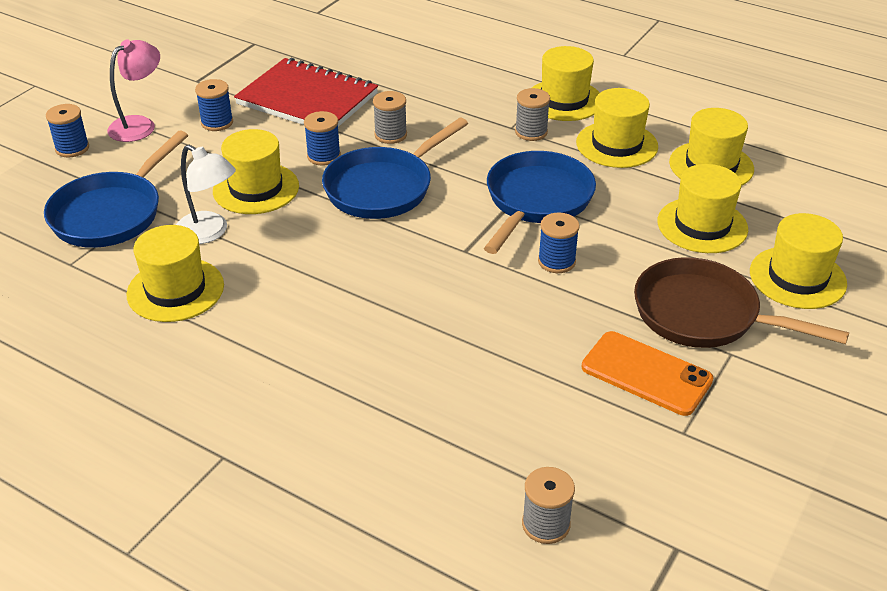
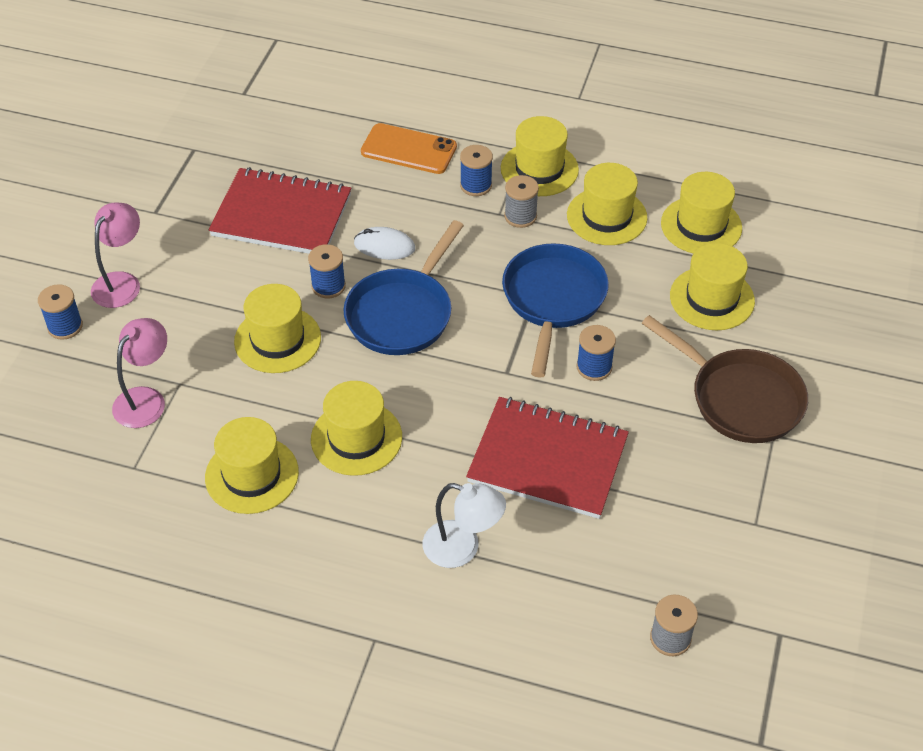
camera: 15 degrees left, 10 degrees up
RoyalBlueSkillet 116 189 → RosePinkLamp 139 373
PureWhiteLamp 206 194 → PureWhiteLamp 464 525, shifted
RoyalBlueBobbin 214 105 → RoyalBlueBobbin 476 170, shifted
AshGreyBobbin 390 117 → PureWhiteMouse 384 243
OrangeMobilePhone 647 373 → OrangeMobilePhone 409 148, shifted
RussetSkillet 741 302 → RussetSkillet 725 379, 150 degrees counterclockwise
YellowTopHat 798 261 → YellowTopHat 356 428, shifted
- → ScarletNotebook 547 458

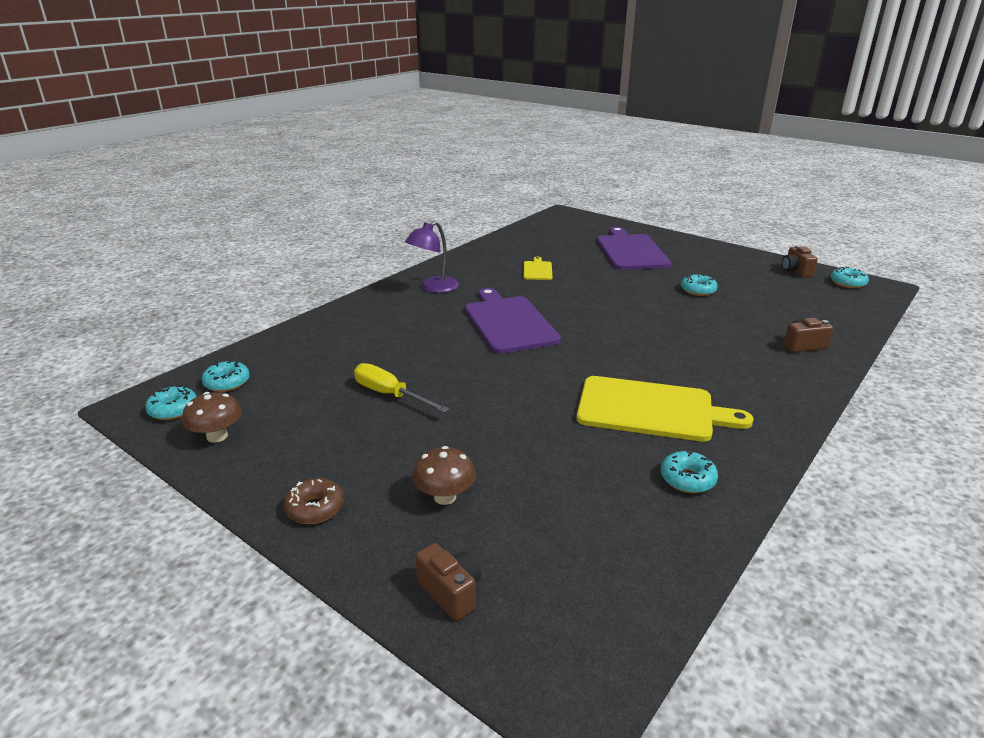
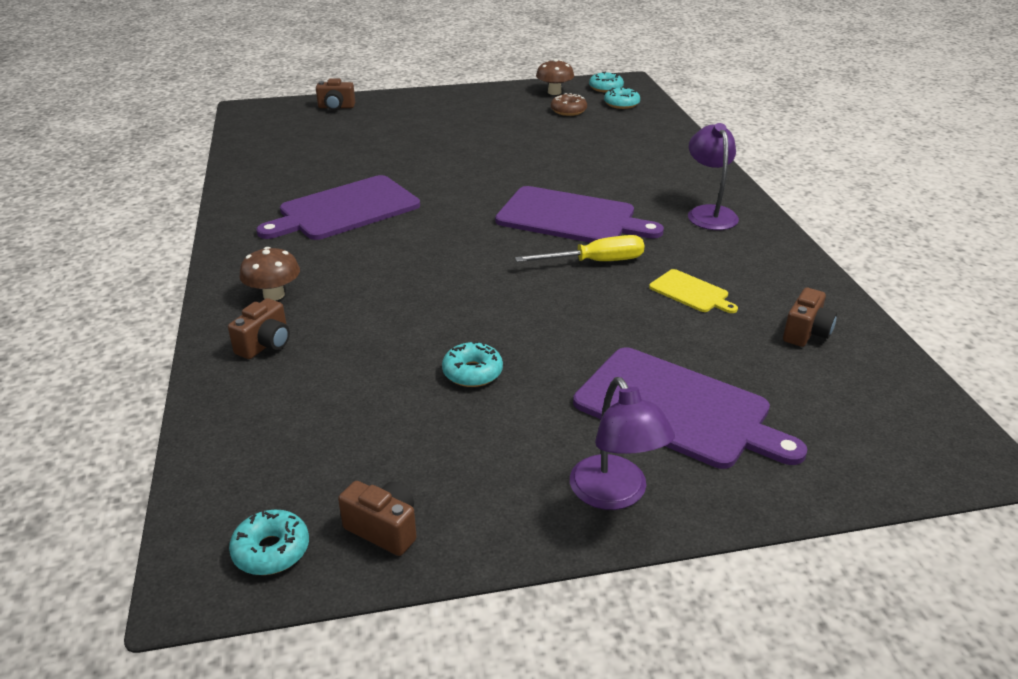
camera: 130 degrees right, 5 degrees up
RussetDoughnut 314 501 → RussetDoughnut 569 104, shifted
YellowHandScrewdriver 401 388 → YellowHandScrewdriver 580 248, shifted
RussetToadstool 444 475 → RussetToadstool 269 274, shifted
YellowCuttingBoard 665 409 → PurpleCuttingBoard 338 207
TealDoughnut 689 472 → -
- → PurpleLamp 622 443
- → RussetCompactCamera 810 317

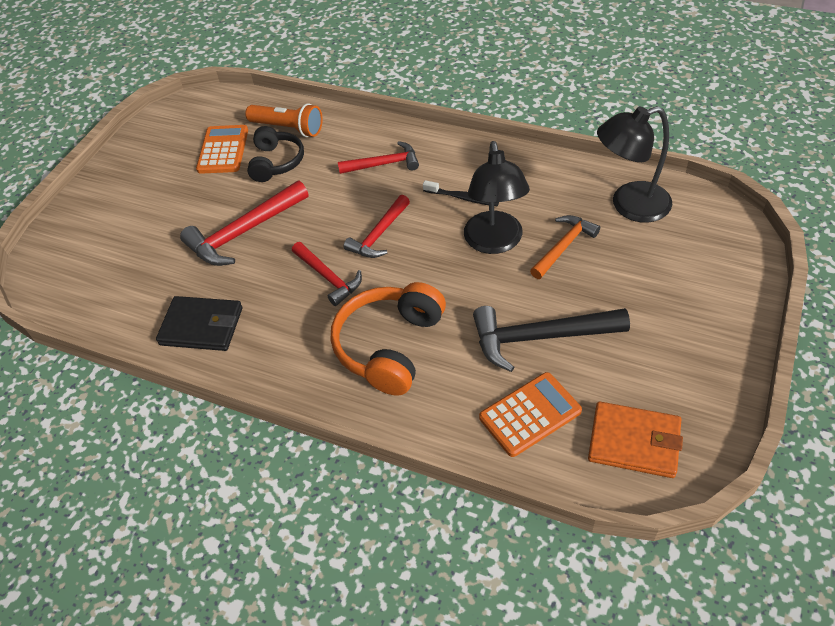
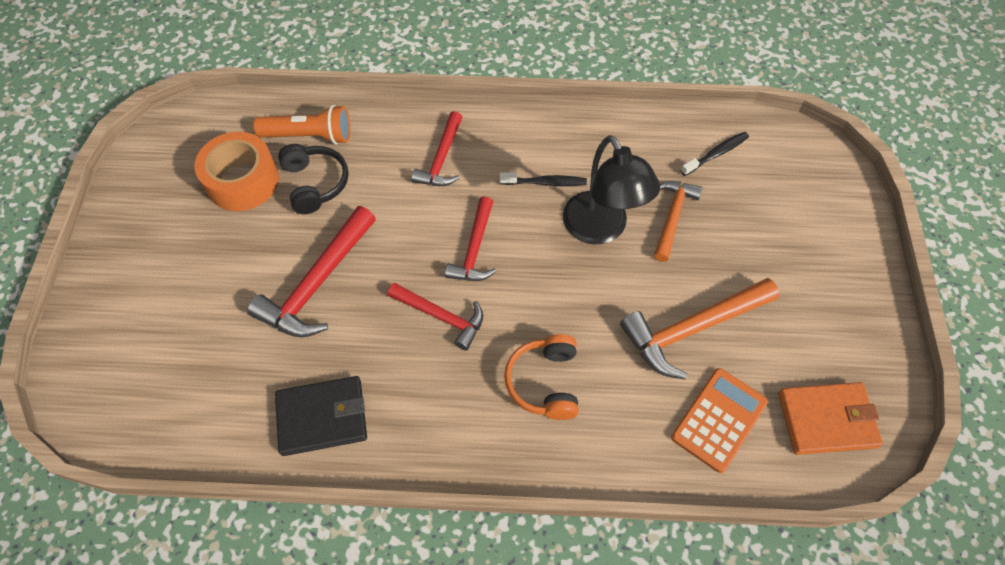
camera: 25 degrees left, 10 degrees up
OrangePocketCalculator 222 149 → OrangeStickyTape 237 171
OrangeHeadset 388 339 → OrangeHeadset 541 377, x0.65
ScarletCarpenter'sHammer 378 157 → ScarletCarpenter'sHammer 437 148, 135 degrees clockwise
JetBlackCarpenter'sHammer 551 339 → OrangeCarpenter'sHammer 699 329
JetBlackLamp 634 164 → JetBlackToothBrush 714 154

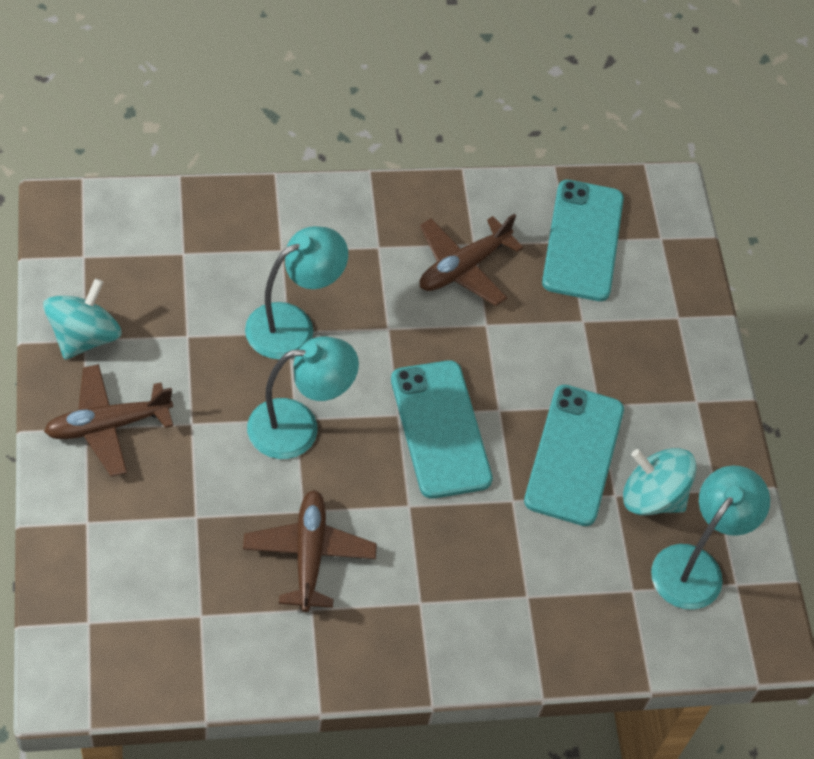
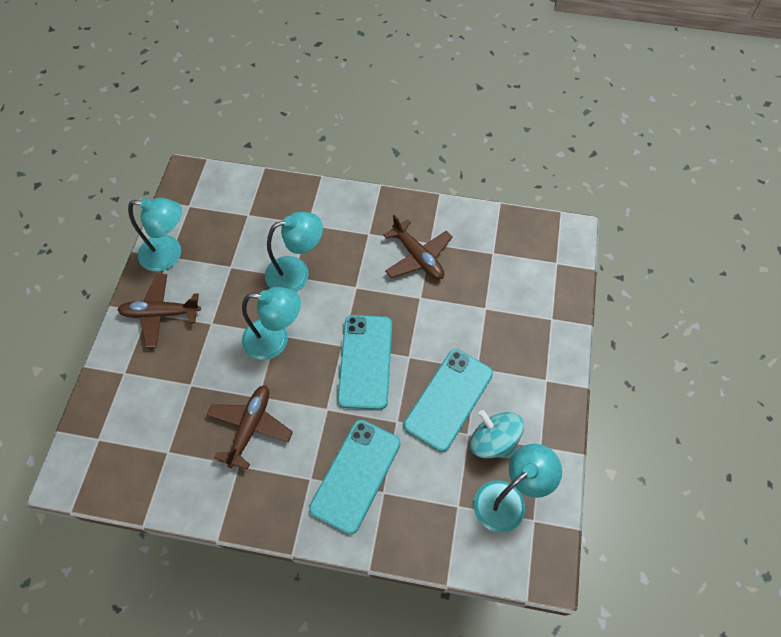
camera: 25 degrees right, 5 degrees up
TealSpinningTop 82 319 → TealLamp 155 235
RussetPlane 471 260 → RussetPlane 418 247, 105 degrees counterclockwise
TealMobilePhone 583 240 → TealMobilePhone 355 477, shifted

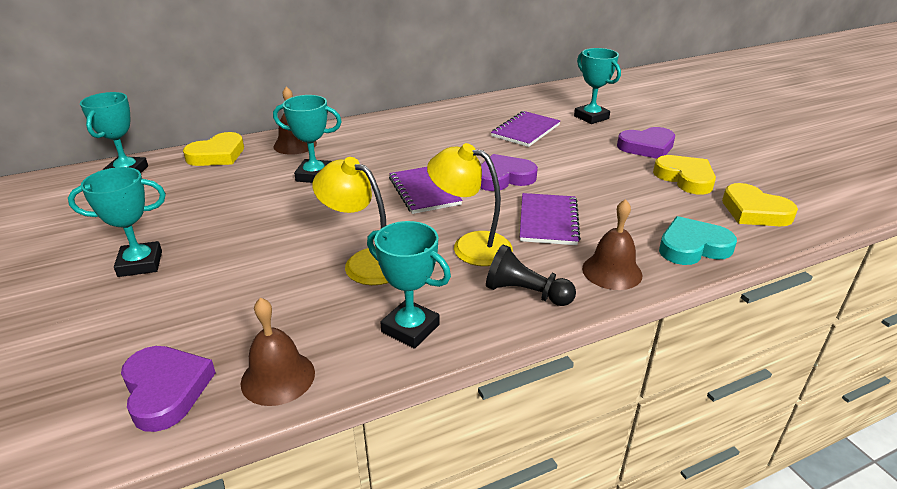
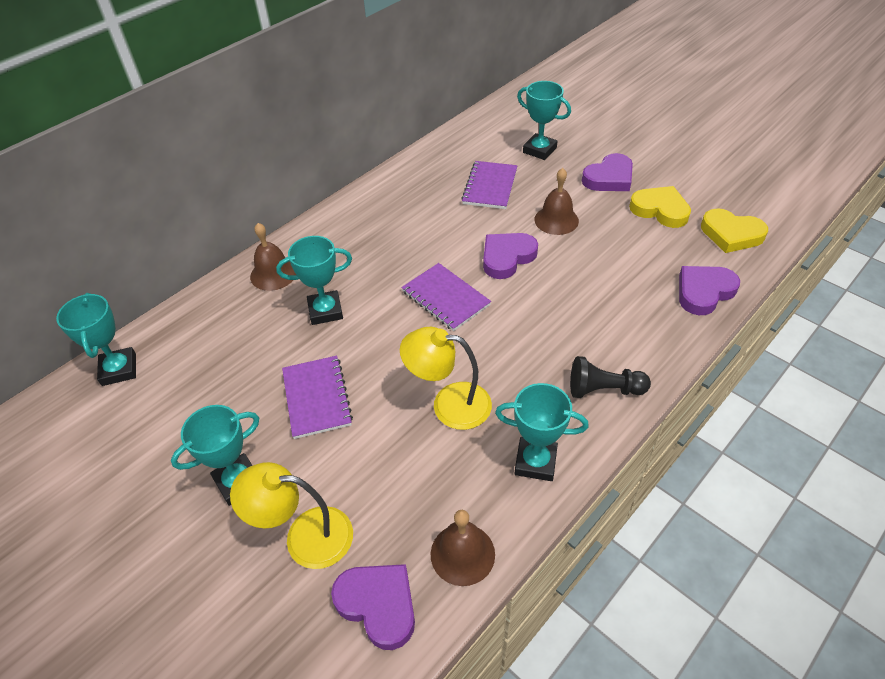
camera: 20 degrees left, 15 degrees up
YellowHeart 213 149 → -
YellowLamp 470 204 → YellowLamp 291 515, shifted
PurpleNotebook 550 219 → PurpleNotebook 317 397, shifted
RussetSchoolBell 612 244 → RussetSchoolBell 556 201, shifted
TealHeart 698 240 → PurpleHeart 709 290

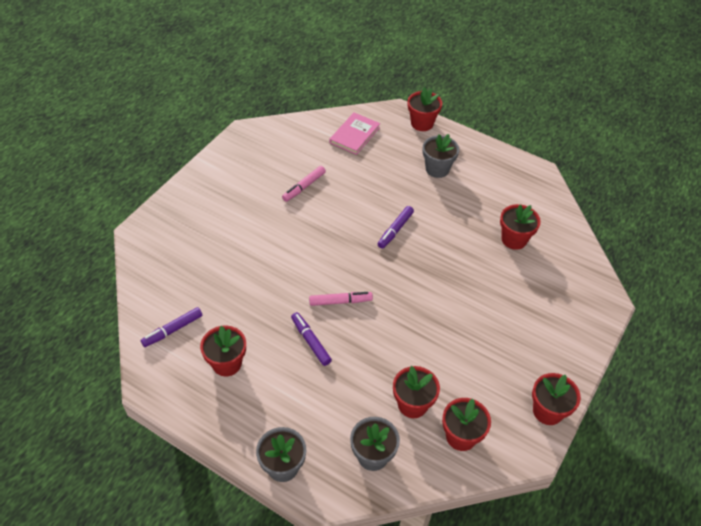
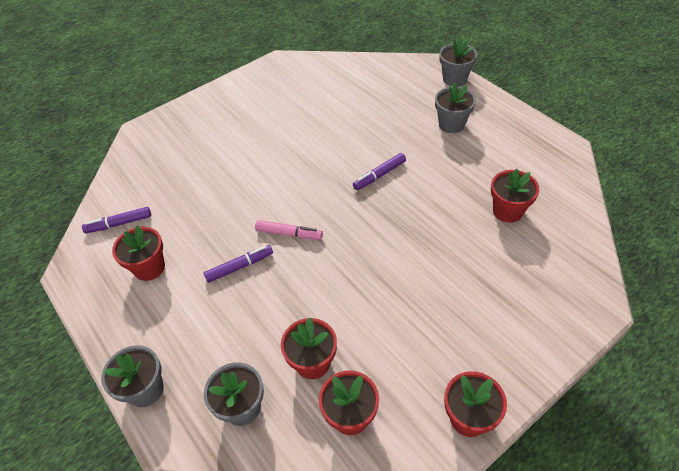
camera: 25 degrees right, 0 degrees up
RosePinkMarker 304 184 → -
PurpleMarker 311 339 → PurpleMarker 238 264, 75 degrees clockwise
RosePinkHardcover 354 134 → -
ScarletPottedPlant 425 109 → AshGreyPottedPlant 458 62

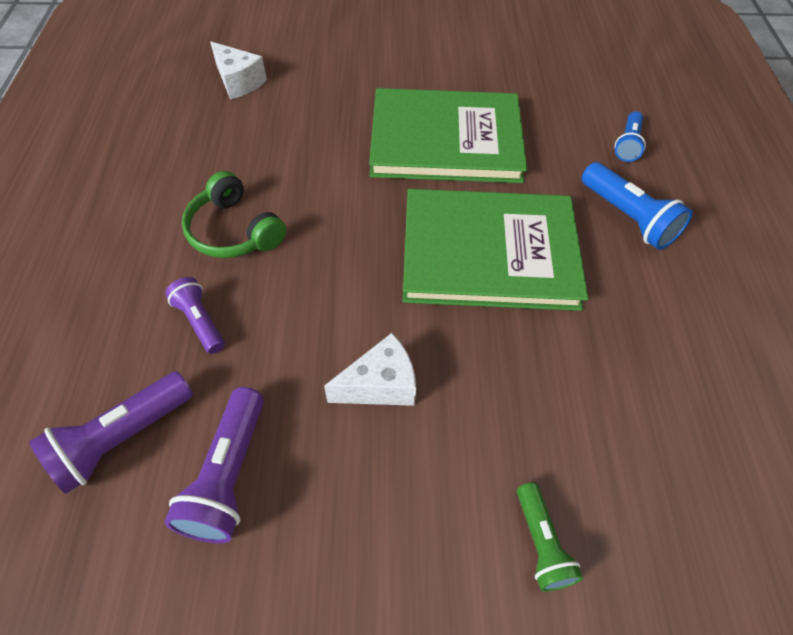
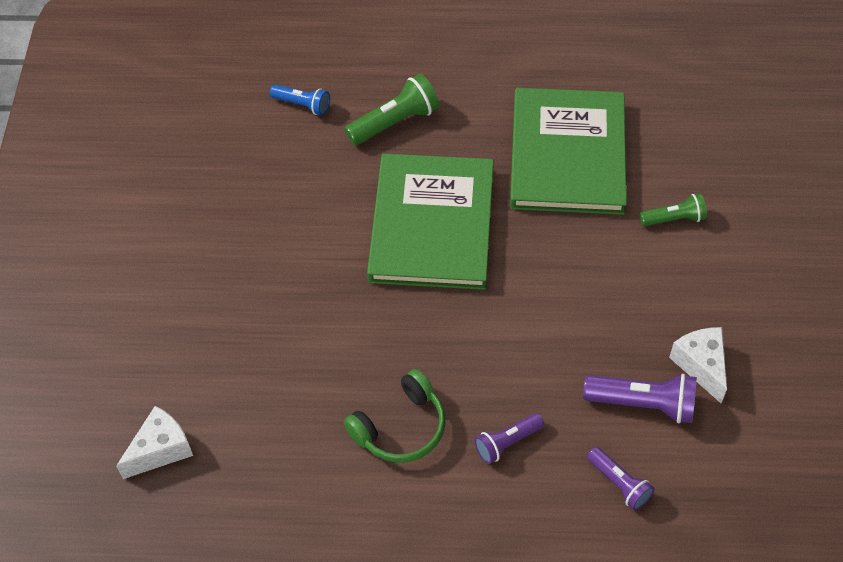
camera: 85 degrees left, 0 degrees up
PurplePocketTorch 111 432 → PurplePocketTorch 621 478, x0.64
PureWhitePieceOfCheese 370 369 → PureWhitePieceOfCheese 698 365, shifted
EmeraldHardcover 448 135 → EmeraldHardcover 568 151, shifted
RoyalBluePocketTorch 637 206 → EmeraldPocketTorch 392 109

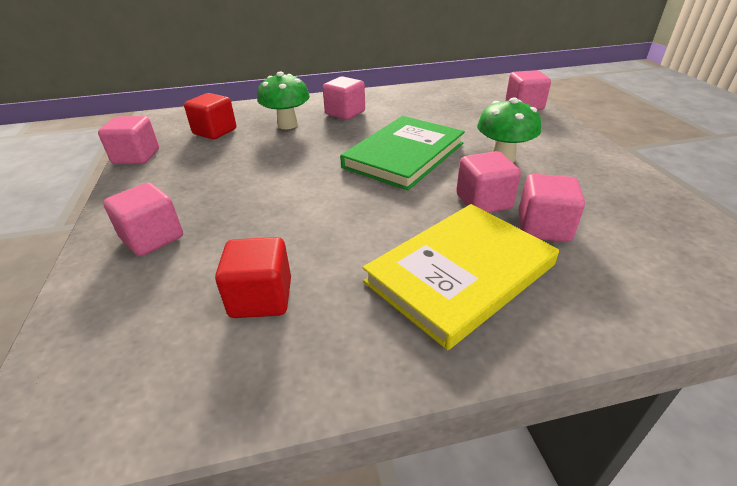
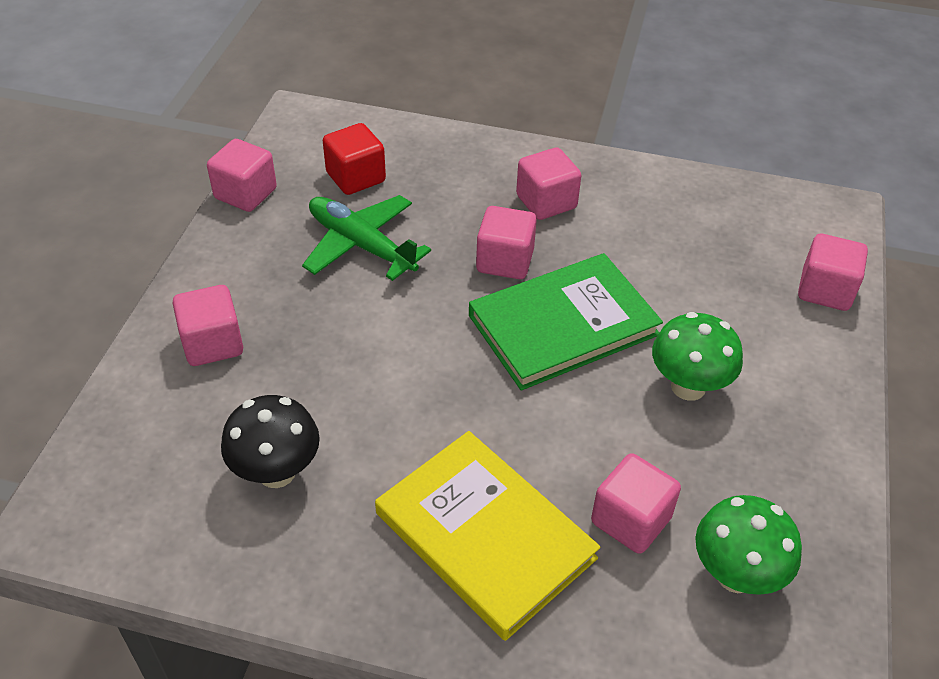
camera: 25 degrees right, 10 degrees up
ScarletSolidCube 253 277 → JetBlackToadstool 270 441
EmeraldToadstool 283 100 → EmeraldToadstool 748 545, shifted
YellowHardcover 460 277 → YellowHardcover 488 536, 60 degrees clockwise
RosePinkSolidCube 488 182 → RosePinkSolidCube 506 242, shifted
- → EmeraldPlane 366 238

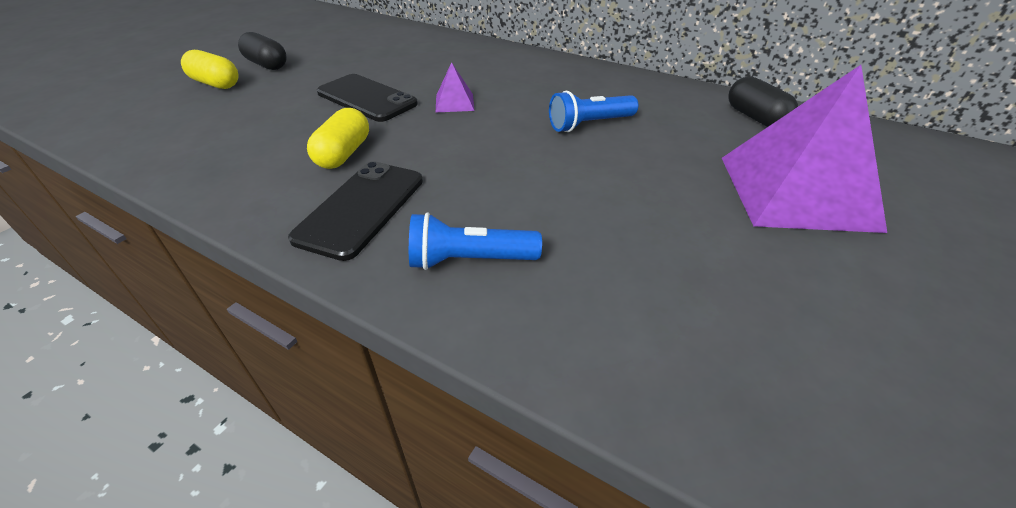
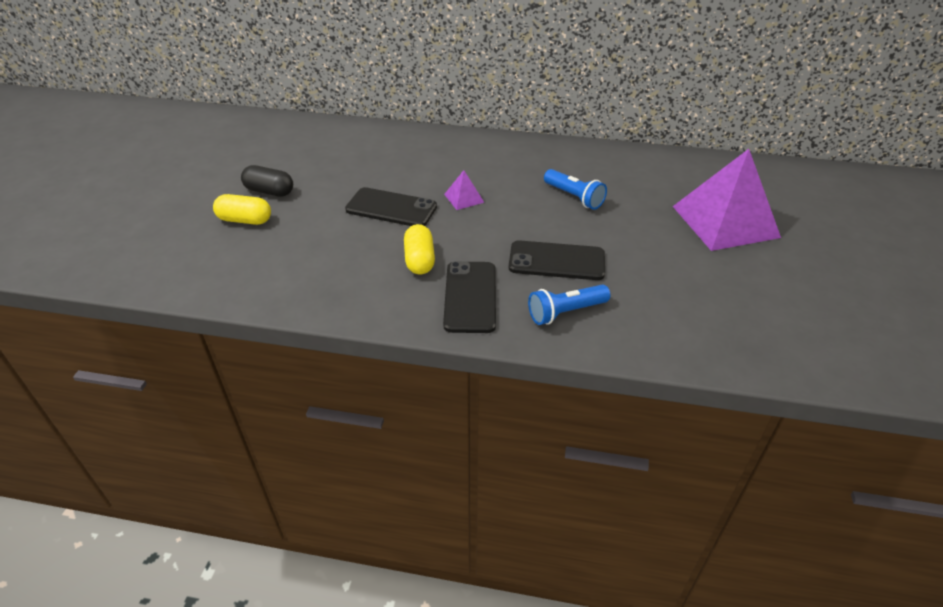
camera: 20 degrees left, 0 degrees up
RoyalBluePocketTorch 593 111 → RoyalBluePocketTorch 575 189, 90 degrees counterclockwise
JetBlackCapsule 763 102 → -
- → JetBlackMobilePhone 557 260

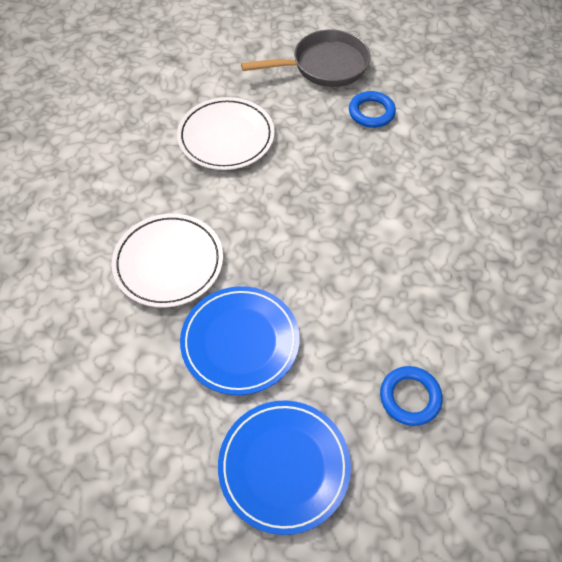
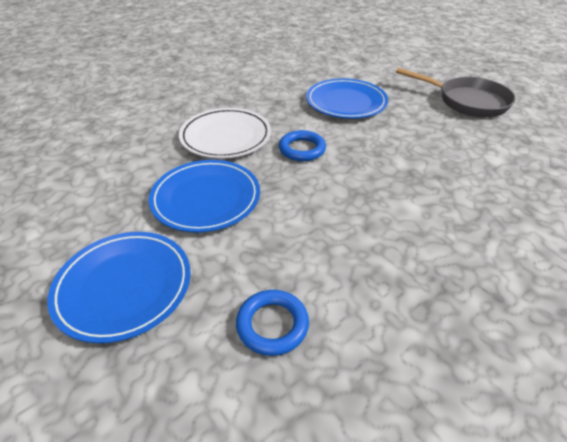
camera: 45 degrees right, 15 degrees down
PureWhiteDinnerPlate 226 133 → RoyalBlueDinnerPlate 347 98
RoyalBlueRing 372 109 → RoyalBlueRing 302 145, shifted

